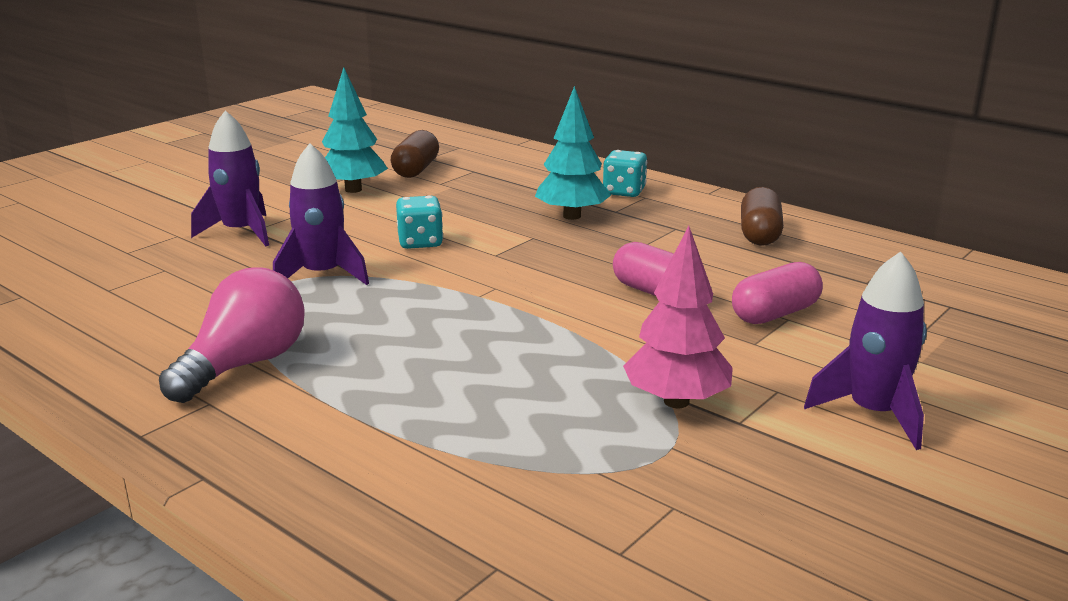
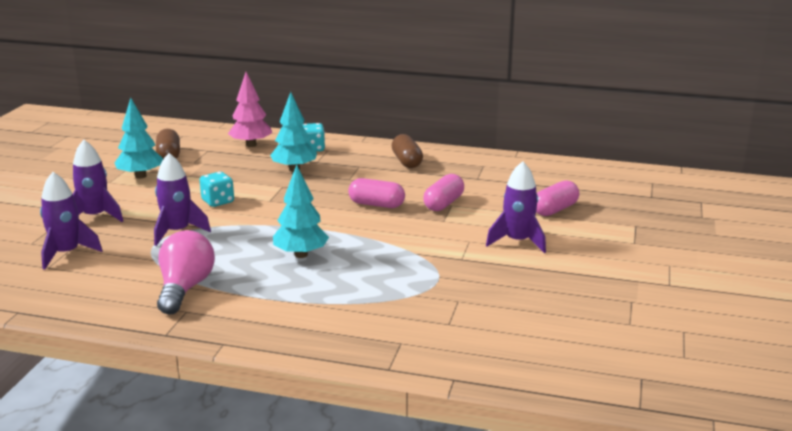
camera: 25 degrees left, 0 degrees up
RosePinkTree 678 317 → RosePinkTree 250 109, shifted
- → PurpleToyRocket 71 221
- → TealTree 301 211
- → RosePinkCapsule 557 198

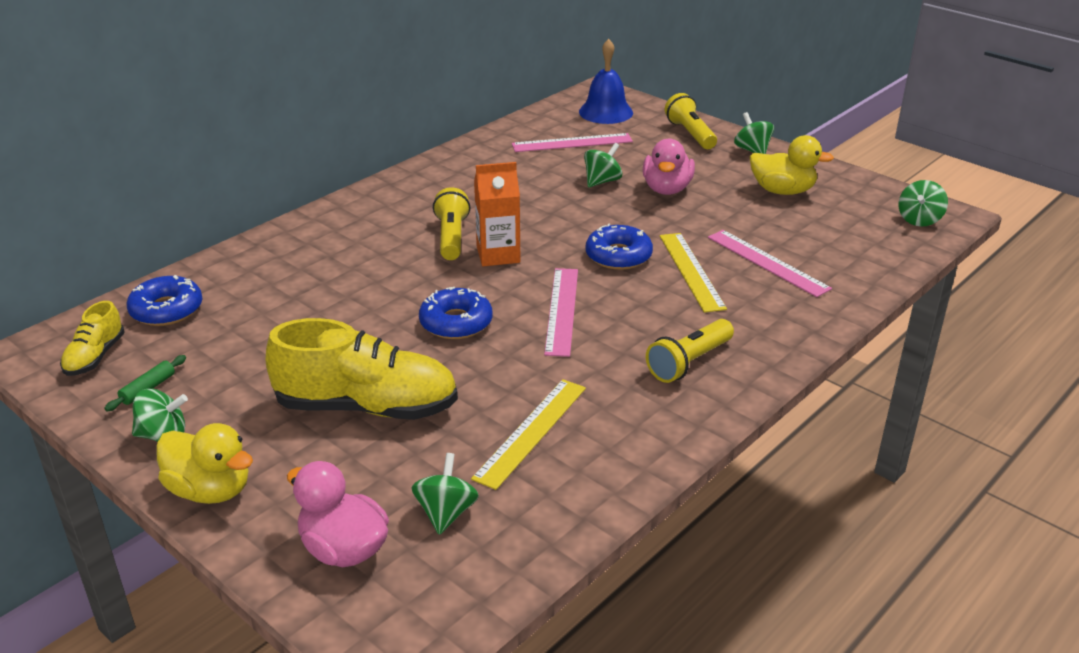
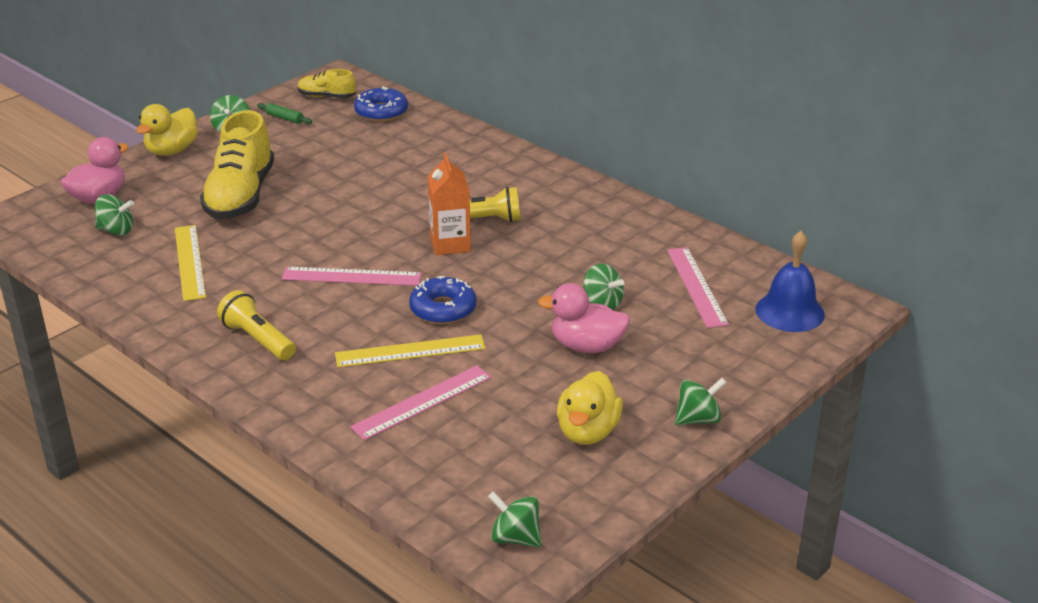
camera: 90 degrees right, 0 degrees up
RoyalBlueDoughnut 456 313 → -
YellowStraightedge 528 434 → YellowStraightedge 190 263, 45 degrees clockwise
YellowPocketTorch 691 121 → -

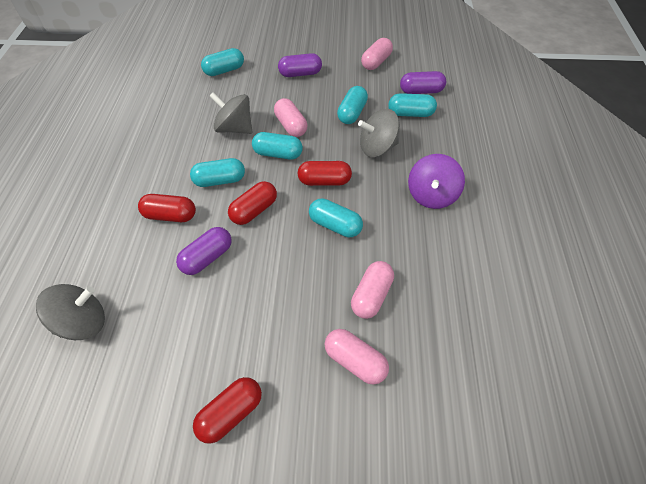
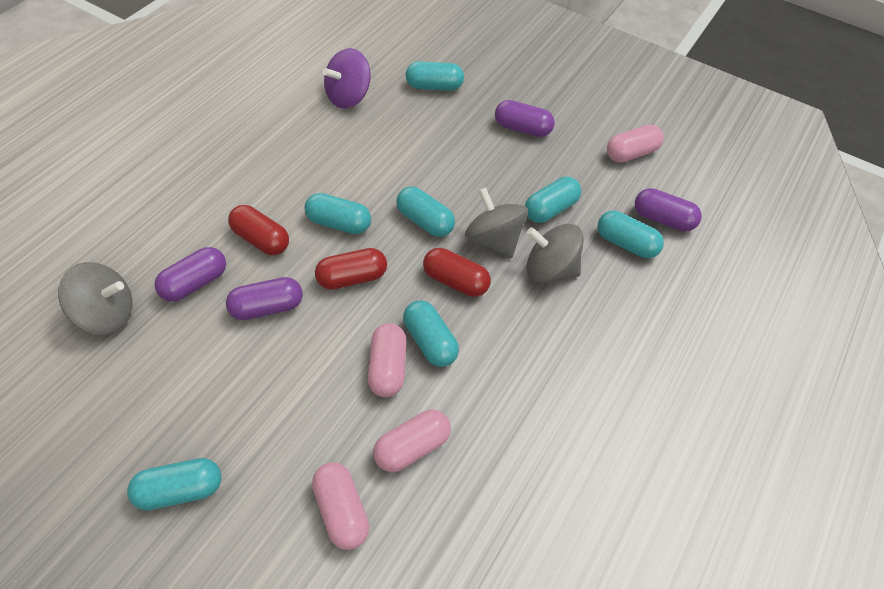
camera: 25 degrees right, 0 degrees up
ScarletCapsule 227 410 → TealCapsule 174 484
AshGreySpinningTop 231 113 → AshGreySpinningTop 496 222, shifted
RosePinkCapsule 290 117 → RosePinkCapsule 387 360, shifted
PurpleSpinningTop 436 181 → PurpleSpinningTop 346 78, shifted
- → PurpleCapsule 190 274

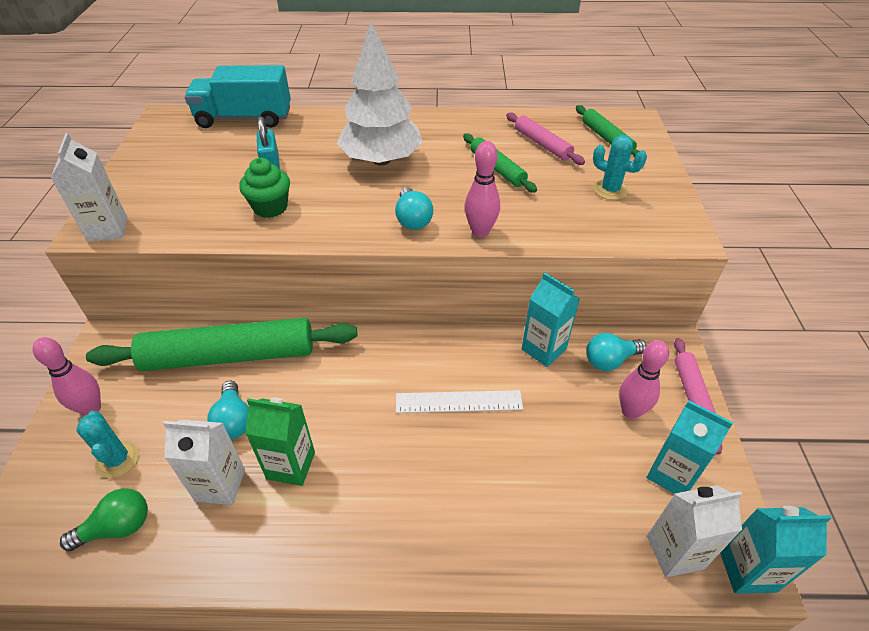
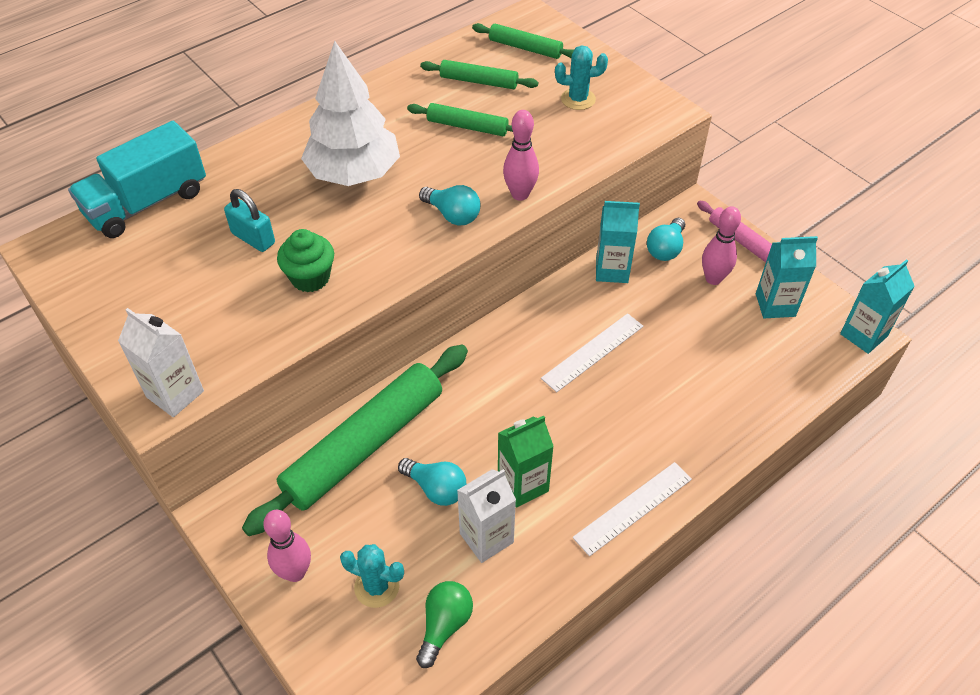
camera: 40 degrees left, 5 degrees up
RosePinkPastryRoller 545 139 → EmeraldPastryRoller 479 74
PureWhiteMilkCarton 694 531 → -
- → PureWhiteStraightedge 632 509

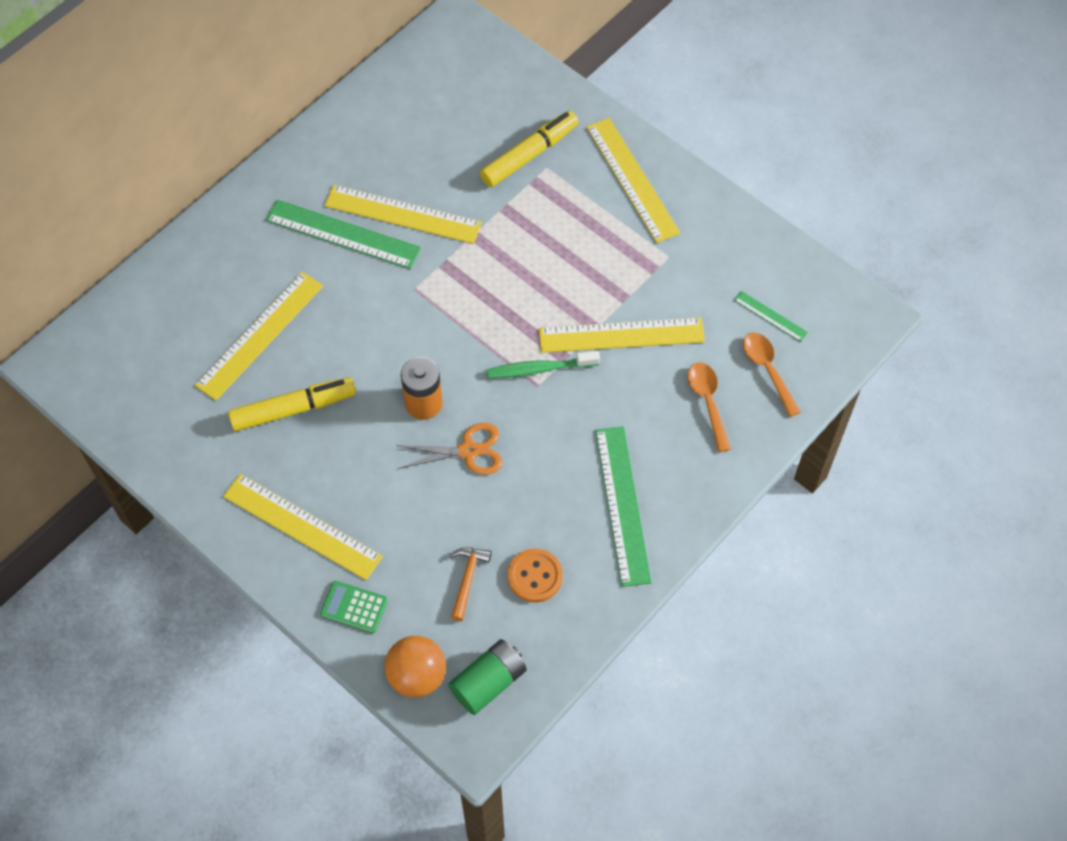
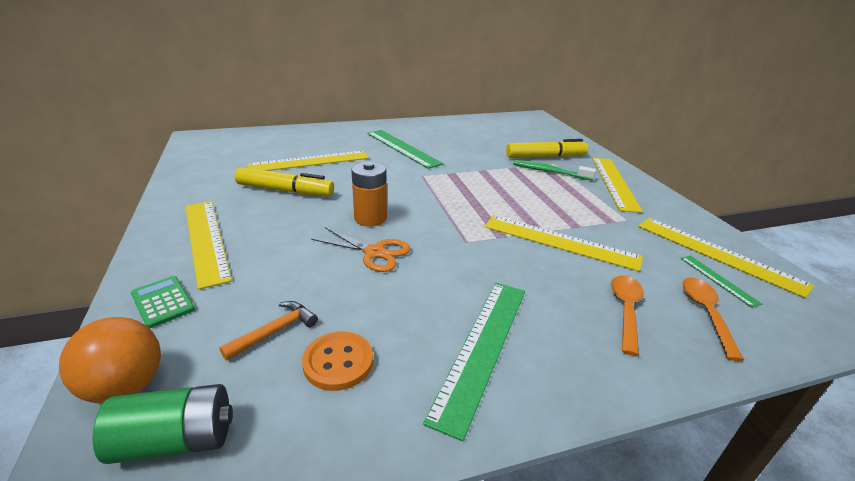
camera: 30 degrees right, 30 degrees down
YellowStraightedge 403 214 → YellowStraightedge 726 258, shifted
EmeraldToothBrush 543 365 → EmeraldToothBrush 554 170, shifted

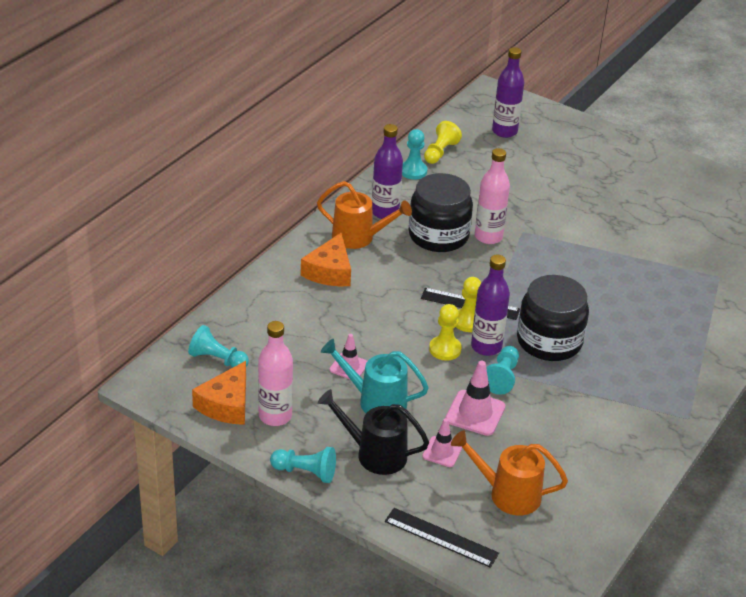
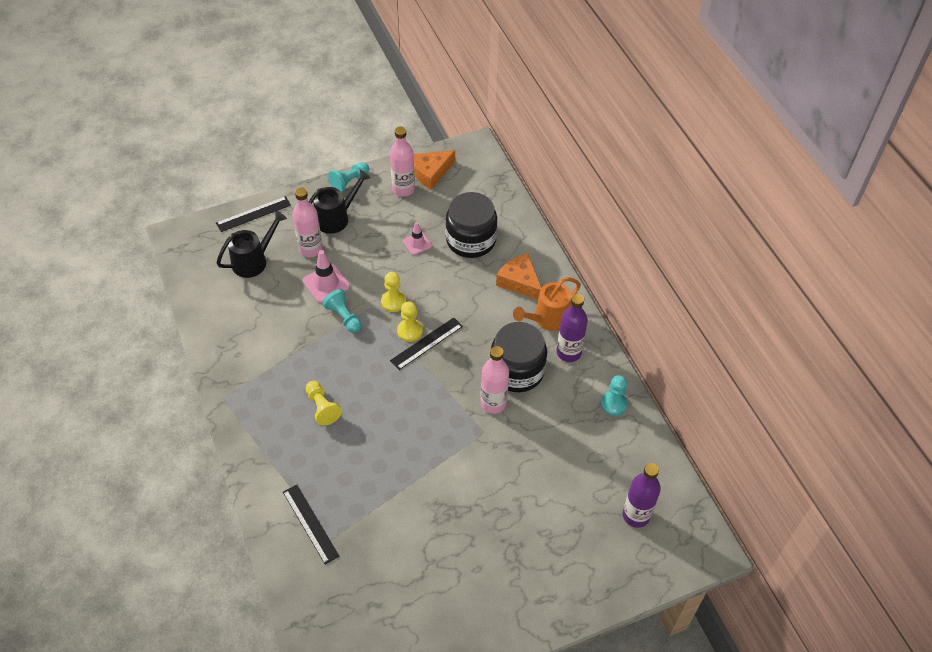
camera: 125 degrees right, 15 degrees up
TealGamePawn 218 346 → -
OrangePieceOfCheese 219 393 → OrangePieceOfCheese 434 170, 90 degrees counterclockwise
TealWateringCan 375 376 → -
RosePinkSafetyCone 442 442 → RosePinkDrinkBottle 307 222
YellowGamePawn 443 142 → YellowGamePawn 324 403, shifted
OrangeWateringCan 509 472 → JetBlackWateringCan 252 244
PurpleDrinkBottle 490 305 → -
JetBlackPreserveJar 553 318 → JetBlackPreserveJar 471 225, shifted
- → JetBlackStraightedge 311 524

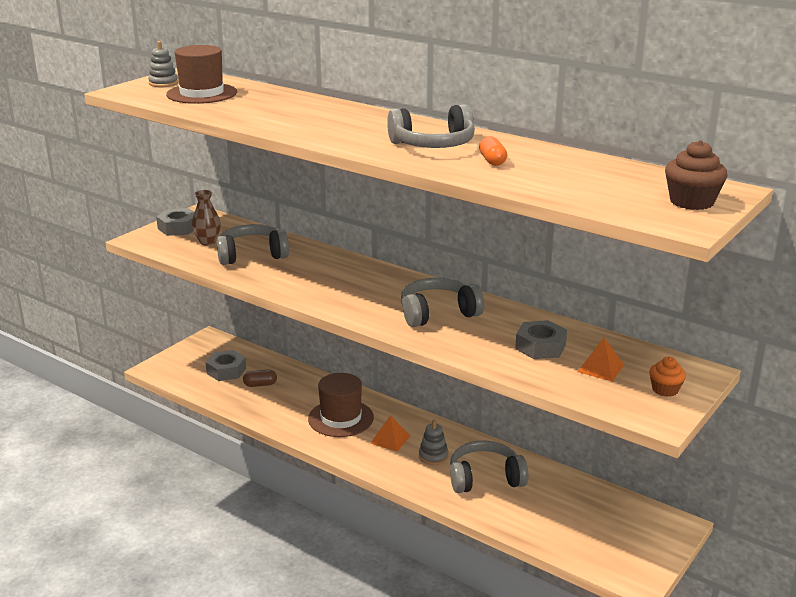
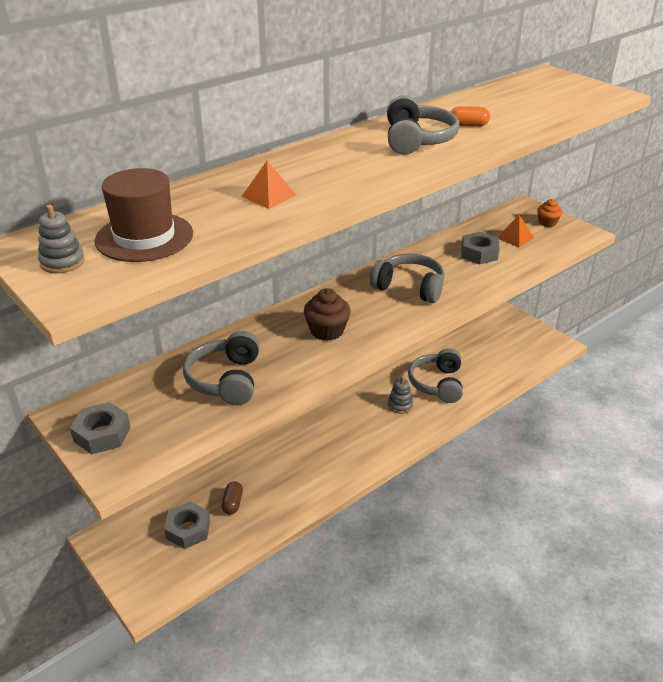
camera: 75 degrees left, 10 degrees up
RussetFlowerVase 206 218 → -
RussetTopHat 341 405 → -
OrangePyramid 390 433 → OrangePyramid 268 185, shifted
AshGreyHeadset 442 302 → AshGreyHeadset 407 278, 120 degrees clockwise
RussetFairyCake 696 175 → RussetFairyCake 327 314, shifted

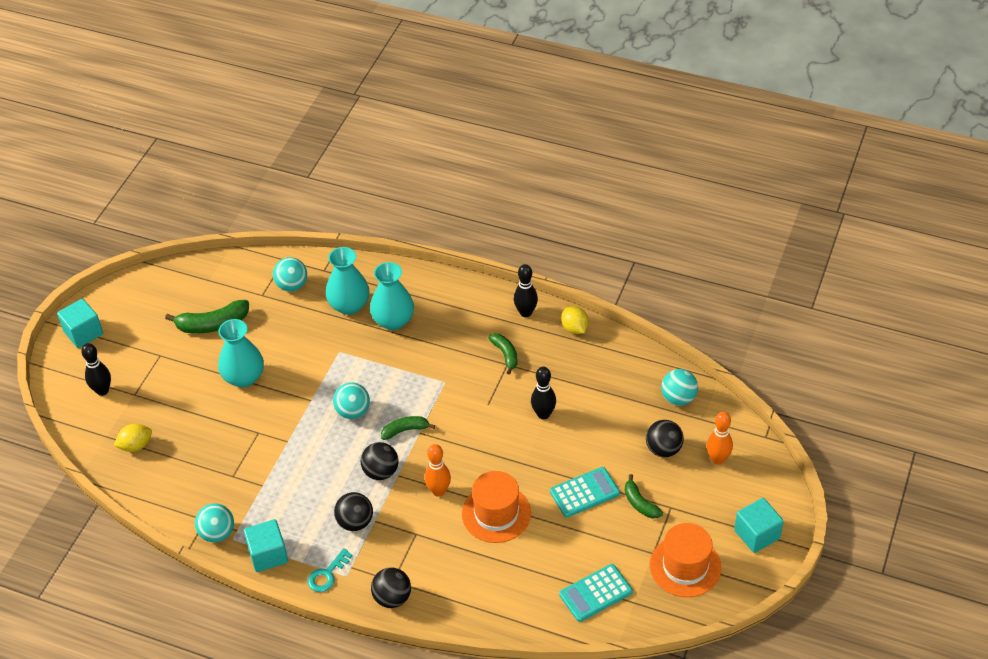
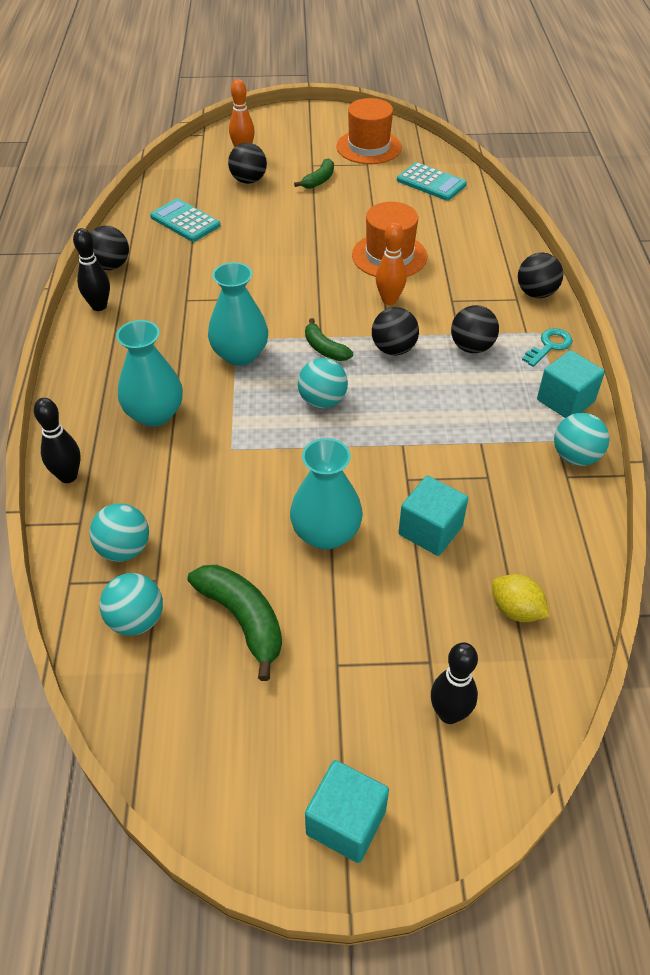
camera: 115 degrees left, 0 degrees up
TealKey 330 570 → TealKey 547 347, 60 degrees counterclockwise
TealFlowerVase 347 281 → TealFlowerVase 238 314, shifted
EmeraldToyBanana 503 354 → -
JetBlackSkittle 543 393 → JetBlackSkittle 57 440, shifted
TealPocketCalculator 585 492 → TealPocketCalculator 185 220, shifted
YellowLemon 575 320 → JetBlackBall 109 248
TealBall 679 387 → TealBall 131 604, shifted
TealSolidCube 759 525 → TealSolidCube 433 516, shifted

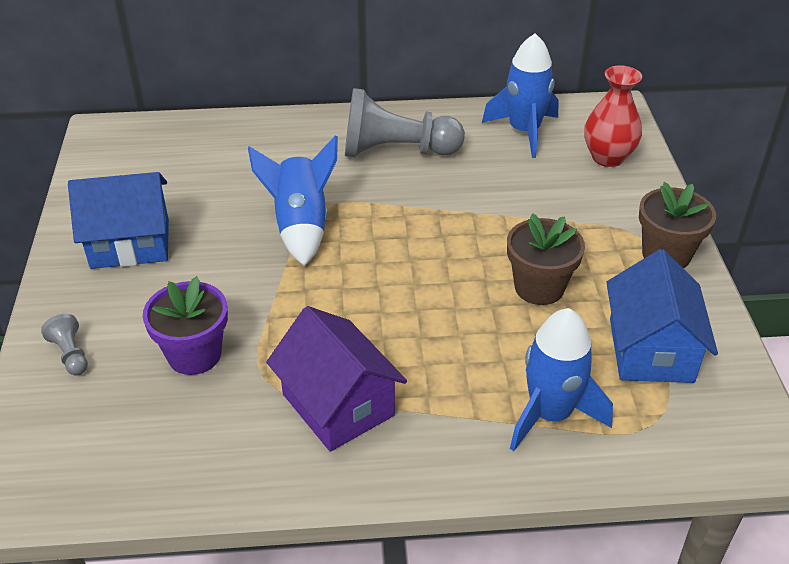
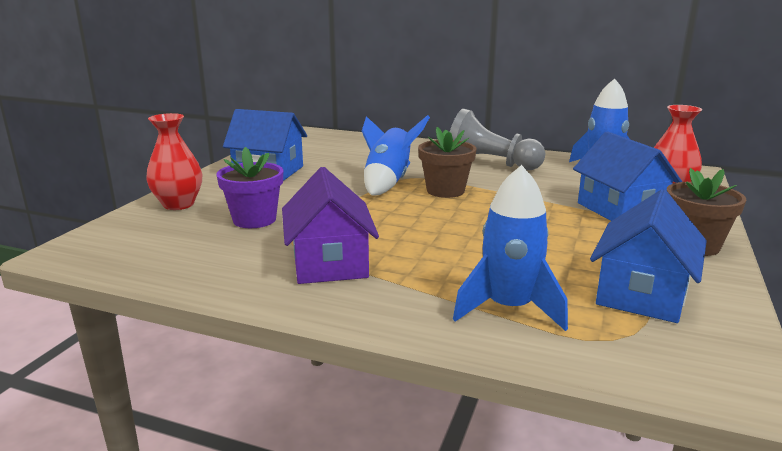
camera: 25 degrees right, 20 degrees down
AshGreyGamePawn 64 344 → ScarletFlowerVase 174 161
RussetPottedPlant 546 259 → RussetPottedPlant 447 162, shifted
- → RoyalBlueHouse 627 176

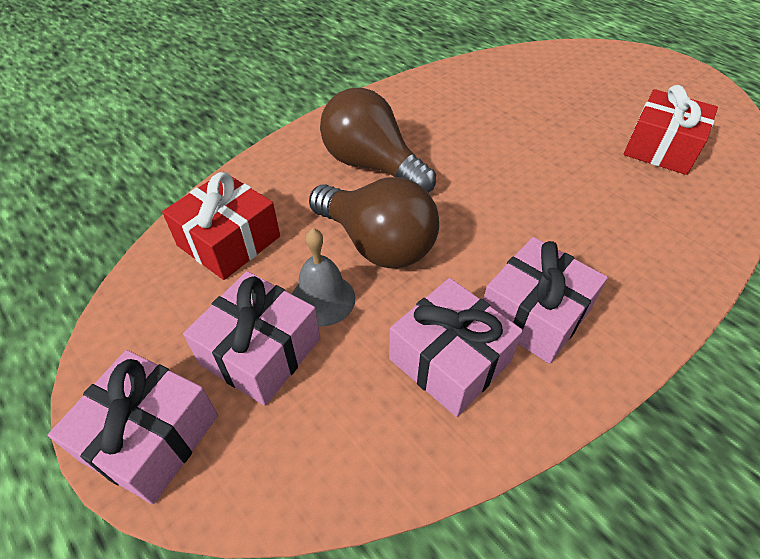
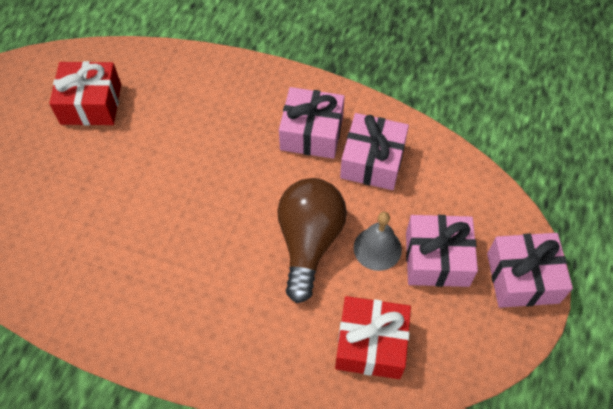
camera: 120 degrees left, 10 degrees up
RussetLightbulb 378 140 → -

